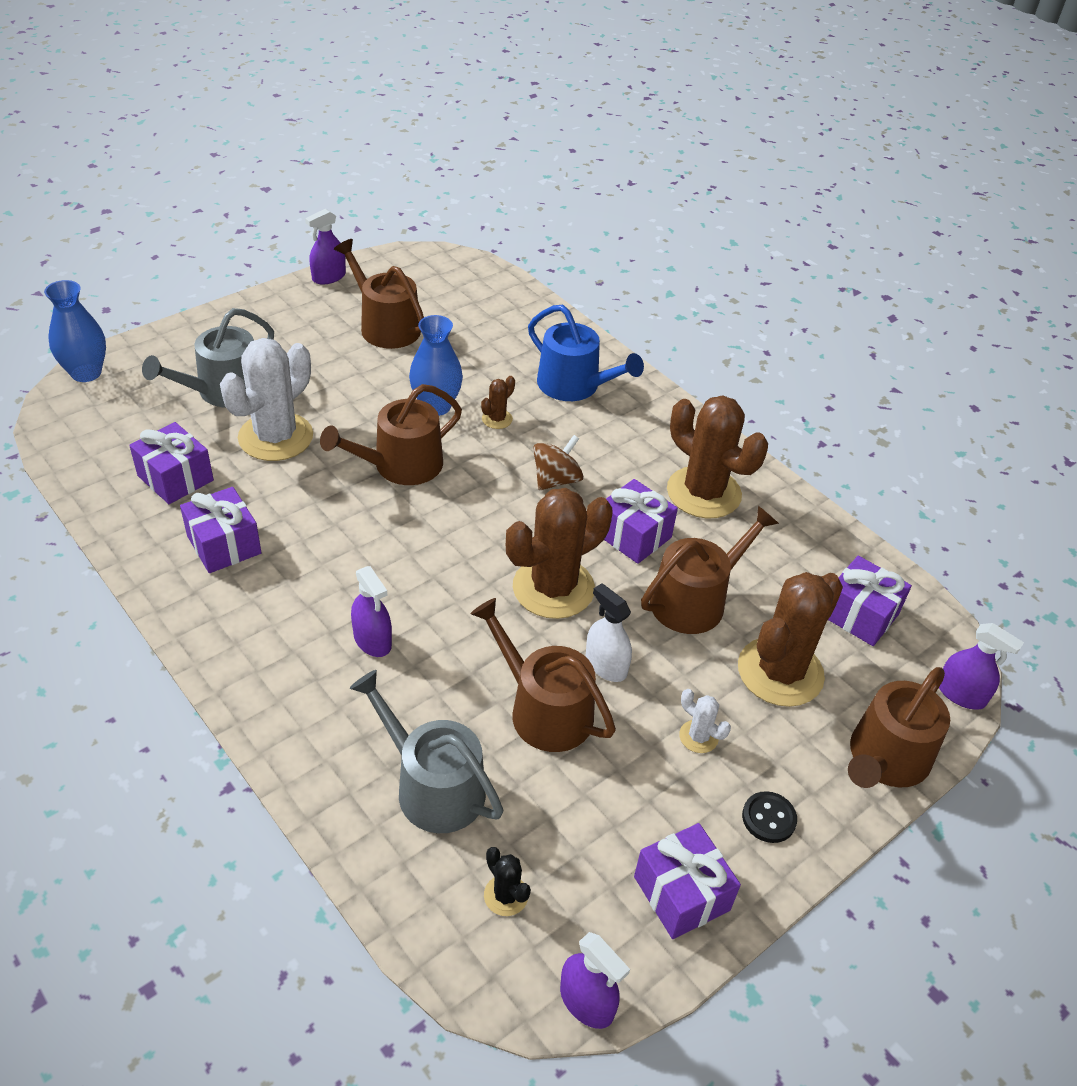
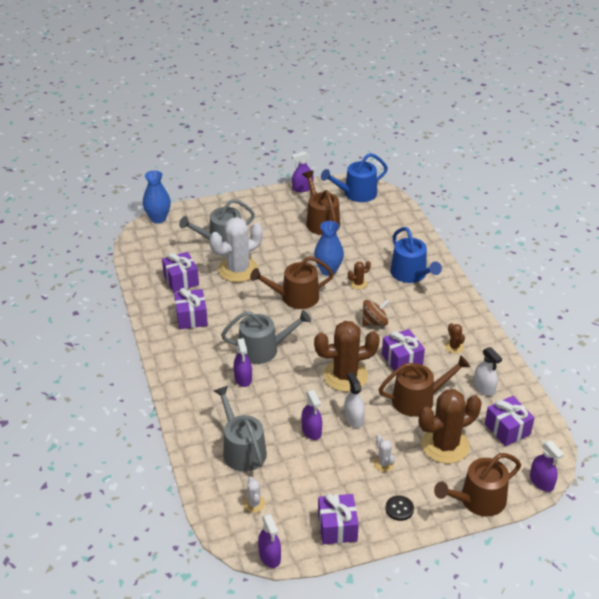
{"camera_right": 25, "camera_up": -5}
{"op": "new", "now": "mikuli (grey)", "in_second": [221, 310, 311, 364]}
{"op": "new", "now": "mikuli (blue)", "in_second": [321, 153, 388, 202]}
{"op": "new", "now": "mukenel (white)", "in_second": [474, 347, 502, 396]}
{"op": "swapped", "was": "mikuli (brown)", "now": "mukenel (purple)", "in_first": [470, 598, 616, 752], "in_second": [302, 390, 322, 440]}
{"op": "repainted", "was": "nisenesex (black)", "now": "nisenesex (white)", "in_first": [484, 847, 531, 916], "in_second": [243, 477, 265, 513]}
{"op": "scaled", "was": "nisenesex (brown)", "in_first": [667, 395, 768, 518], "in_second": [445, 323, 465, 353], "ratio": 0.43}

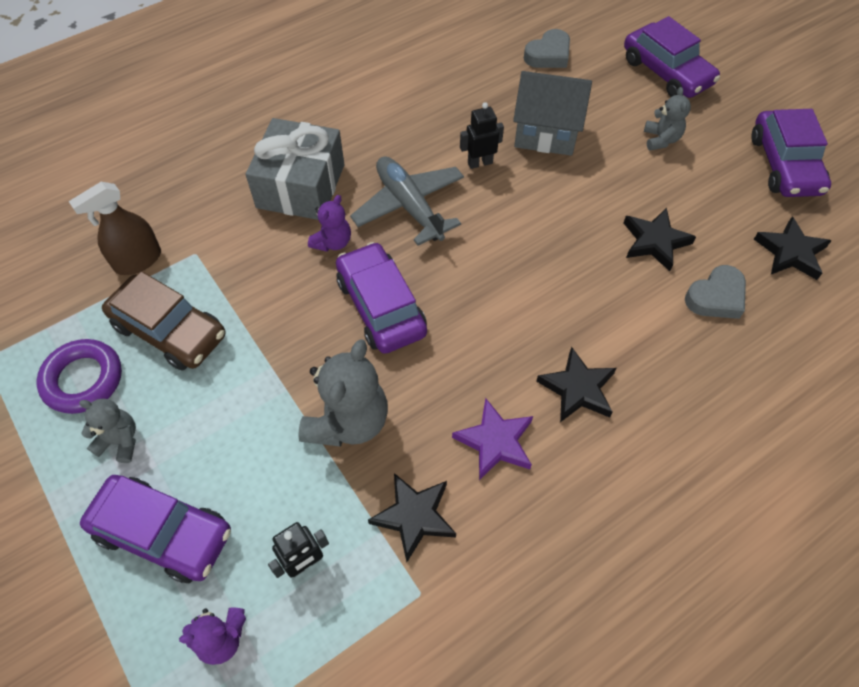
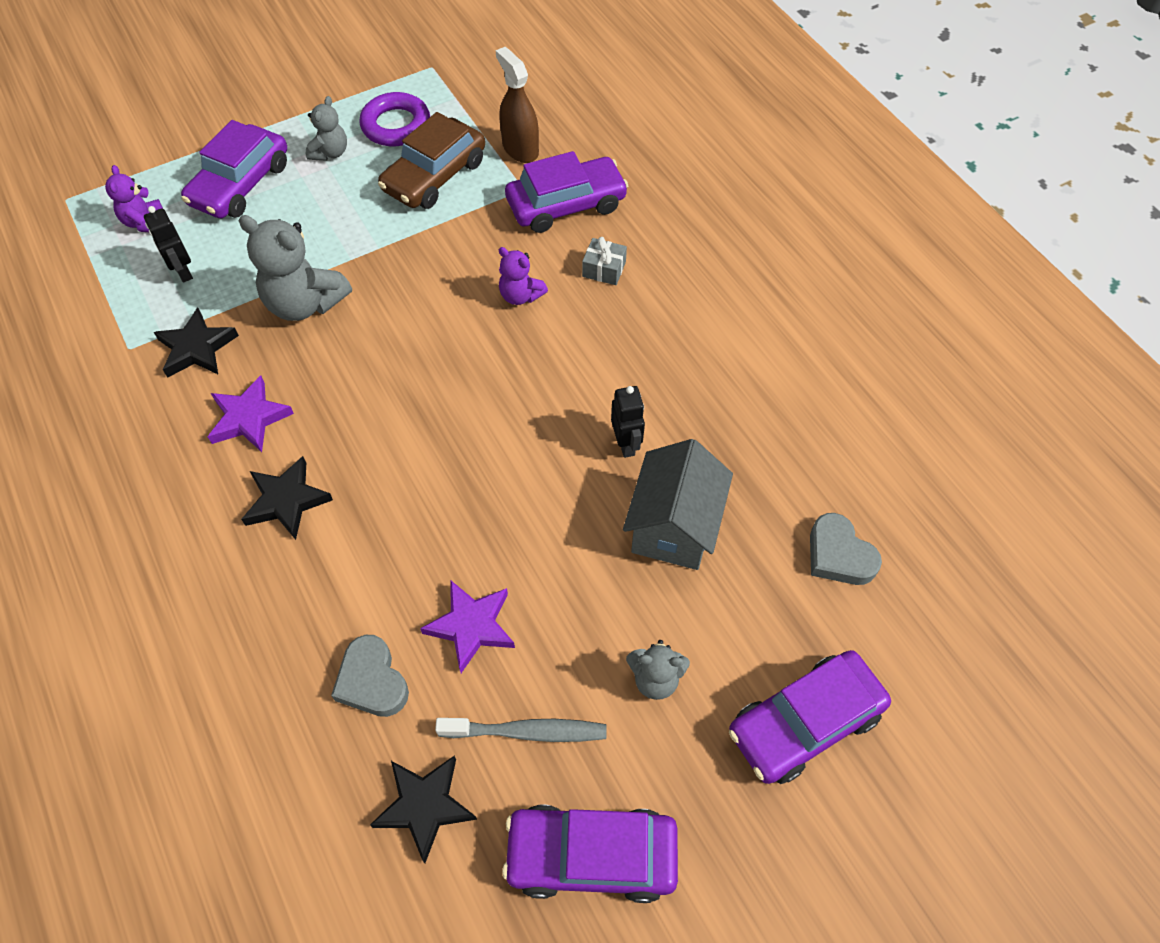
{"camera_right": 95, "camera_up": 0}
{"op": "gone", "was": "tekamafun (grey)", "in_first": [350, 156, 464, 246]}
{"op": "new", "now": "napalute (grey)", "in_second": [435, 718, 607, 742]}
{"op": "shifted", "was": "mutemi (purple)", "in_first": [336, 242, 427, 354], "in_second": [505, 151, 628, 233]}
{"op": "repainted", "was": "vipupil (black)", "now": "vipupil (purple)", "in_first": [624, 208, 696, 271], "in_second": [420, 580, 515, 673]}
{"op": "scaled", "was": "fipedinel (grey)", "in_first": [246, 118, 344, 220], "in_second": [582, 237, 627, 285], "ratio": 0.42}

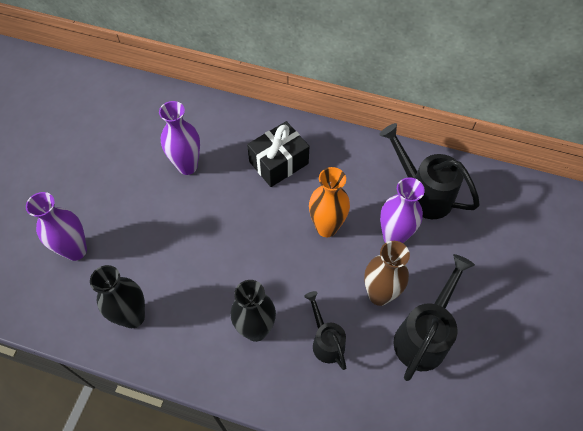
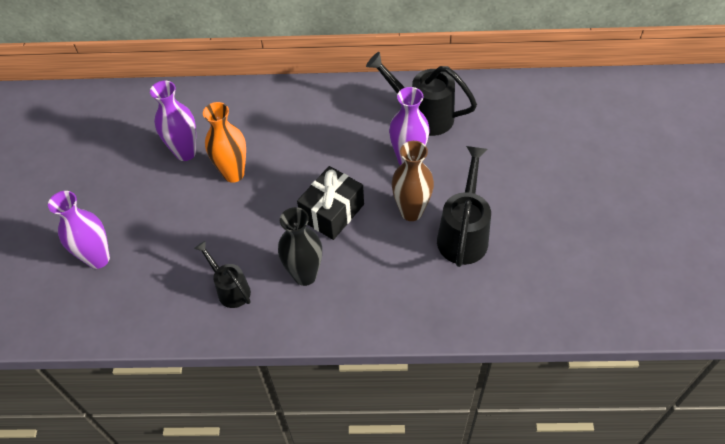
{"camera_right": -15, "camera_up": -5}
{"op": "gone", "was": "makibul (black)", "in_first": [90, 265, 145, 328]}
{"op": "shifted", "was": "fipedinel (black)", "in_first": [247, 121, 309, 187], "in_second": [297, 166, 364, 240]}
{"op": "shifted", "was": "mikuli (black)", "in_first": [304, 291, 346, 370], "in_second": [194, 241, 251, 308]}
{"op": "shifted", "was": "makibul (orange)", "in_first": [309, 167, 350, 237], "in_second": [203, 102, 246, 183]}

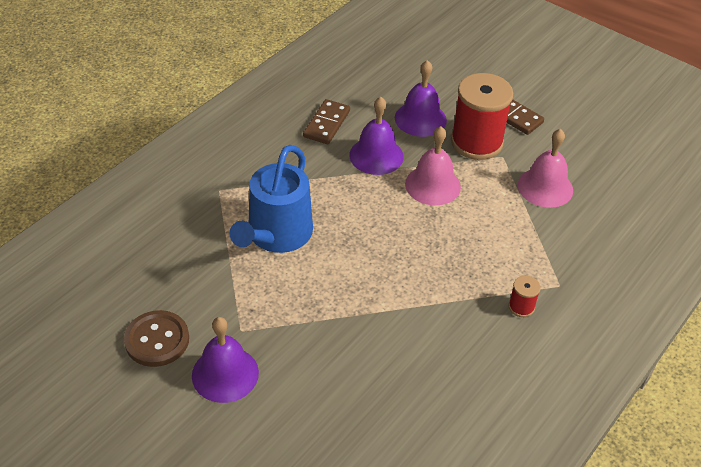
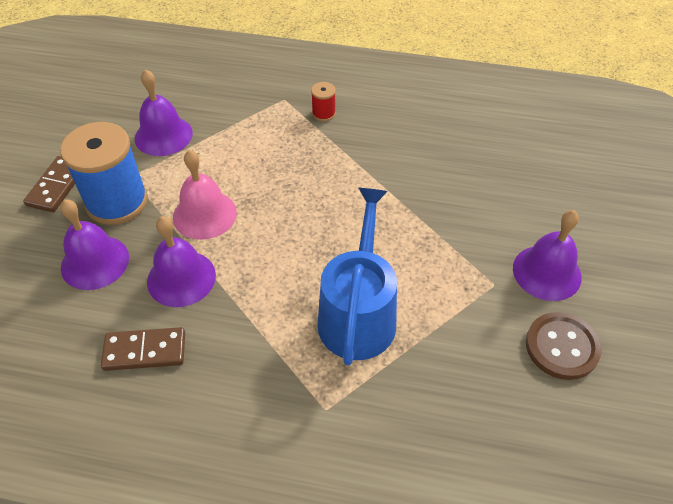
{"camera_right": -115, "camera_up": 5}
{"op": "repainted", "was": "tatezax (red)", "now": "tatezax (blue)", "in_first": [451, 73, 513, 160], "in_second": [60, 122, 148, 225]}
{"op": "repainted", "was": "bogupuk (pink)", "now": "bogupuk (purple)", "in_first": [518, 129, 573, 208], "in_second": [135, 69, 193, 156]}
{"op": "rotated", "was": "mikuli (blue)", "in_first": [230, 145, 313, 253], "in_second": [317, 188, 397, 365], "clockwise": -75}

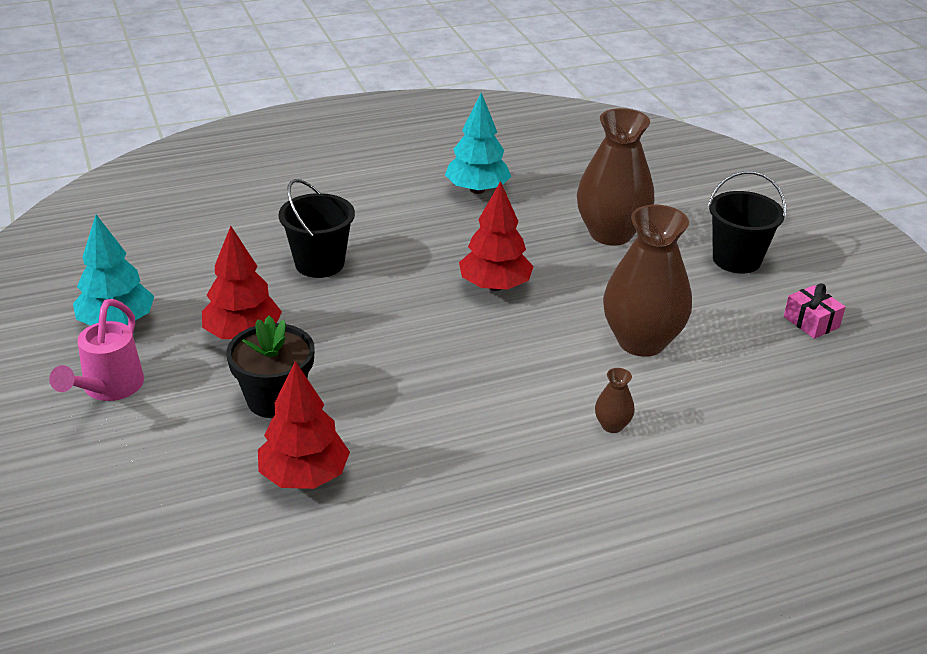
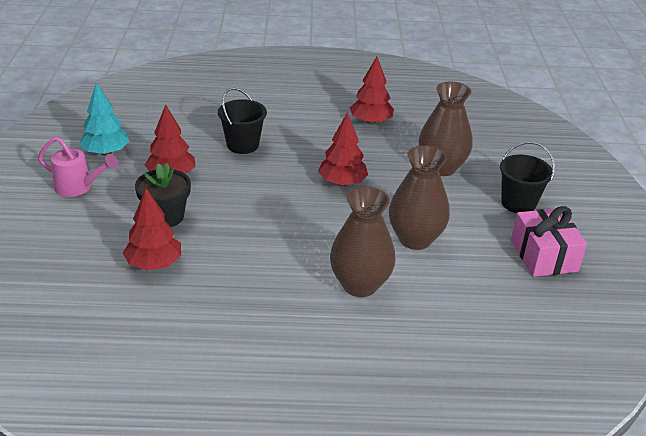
{"camera_right": 20, "camera_up": 0}
{"op": "repainted", "was": "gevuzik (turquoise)", "now": "gevuzik (red)", "in_first": [445, 93, 511, 194], "in_second": [350, 57, 394, 125]}
{"op": "rotated", "was": "mikuli (pink)", "in_first": [49, 299, 144, 401], "in_second": [38, 137, 118, 197], "clockwise": -105}
{"op": "scaled", "was": "makibul (brown)", "in_first": [595, 368, 635, 433], "in_second": [330, 187, 396, 297], "ratio": 2.41}
{"op": "scaled", "was": "fipedinel (pink)", "in_first": [784, 283, 846, 339], "in_second": [511, 206, 587, 277], "ratio": 1.88}

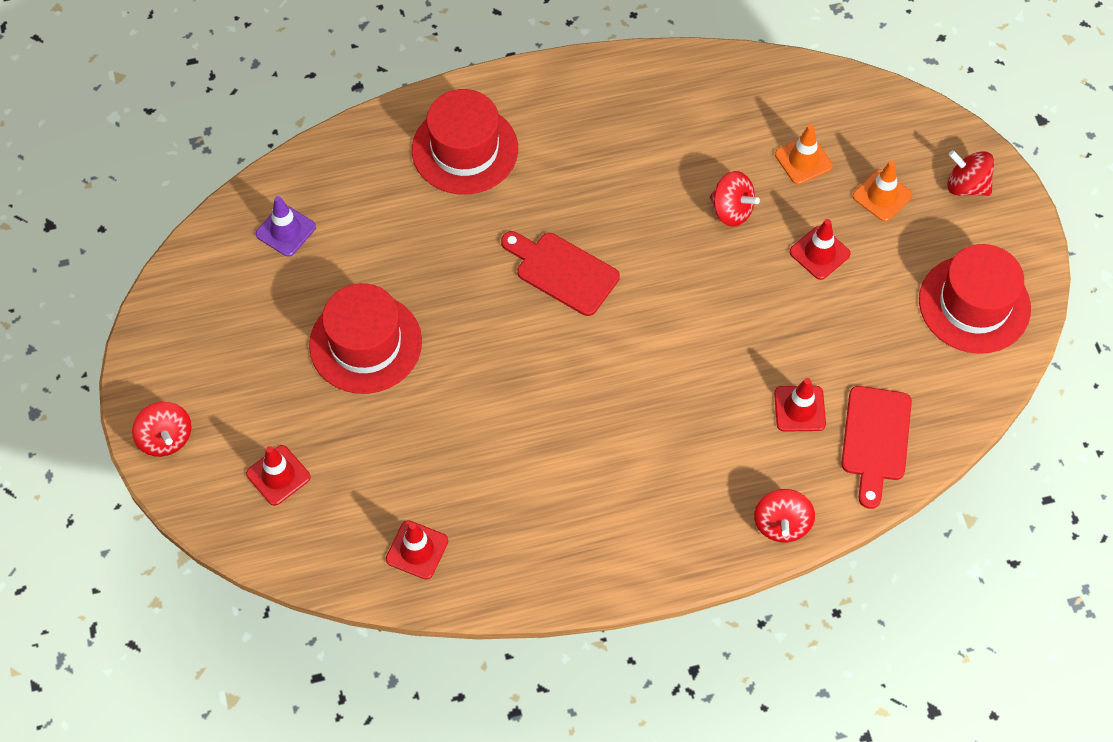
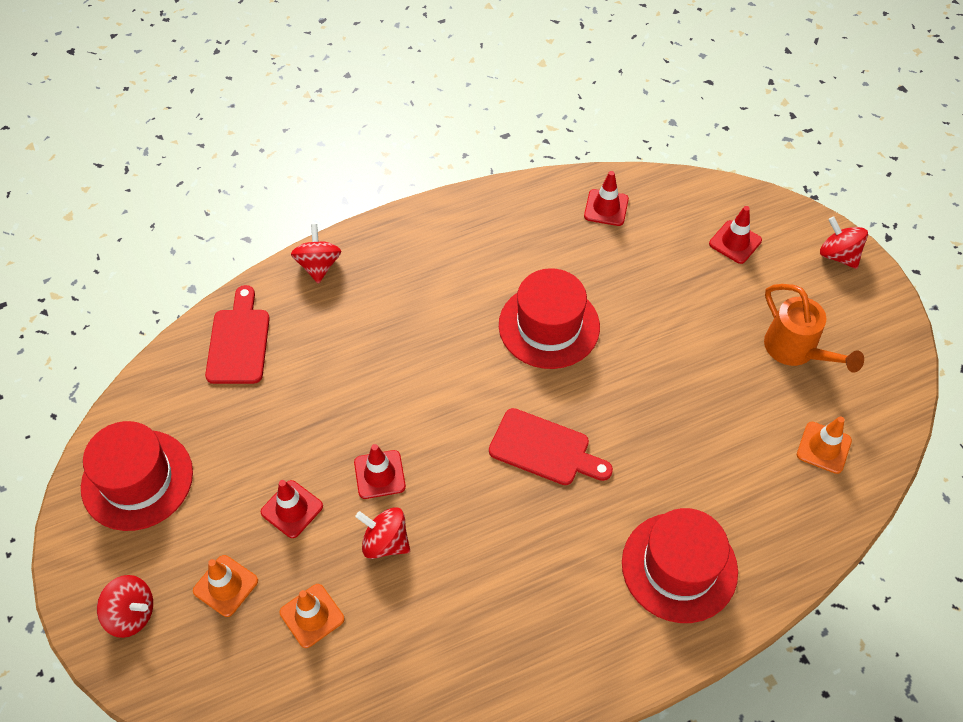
{"camera_right": 170, "camera_up": -5}
{"op": "new", "now": "mikuli (orange)", "in_second": [764, 284, 864, 373]}
{"op": "shifted", "was": "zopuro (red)", "in_first": [309, 283, 422, 394], "in_second": [499, 268, 600, 369]}
{"op": "shifted", "was": "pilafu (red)", "in_first": [774, 378, 826, 432], "in_second": [354, 444, 406, 499]}
{"op": "repainted", "was": "pilafu (purple)", "now": "pilafu (orange)", "in_first": [256, 196, 316, 257], "in_second": [797, 416, 852, 474]}

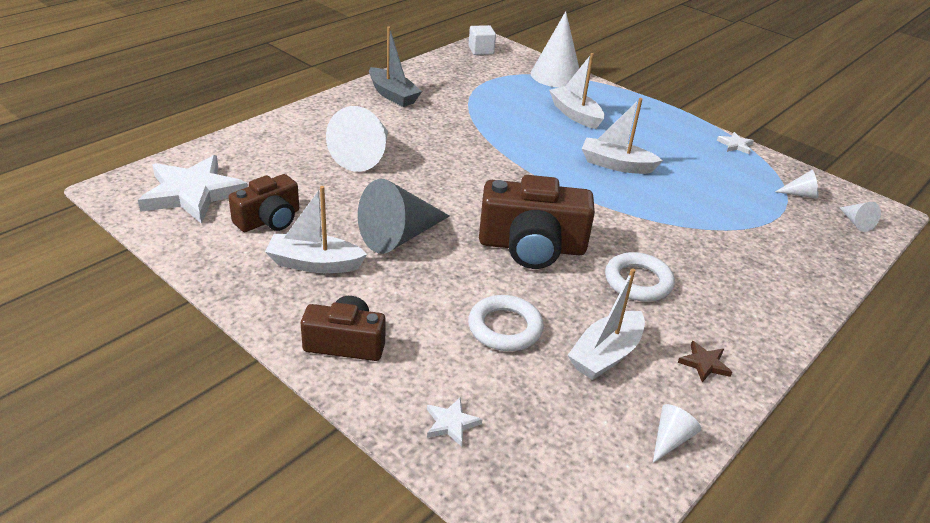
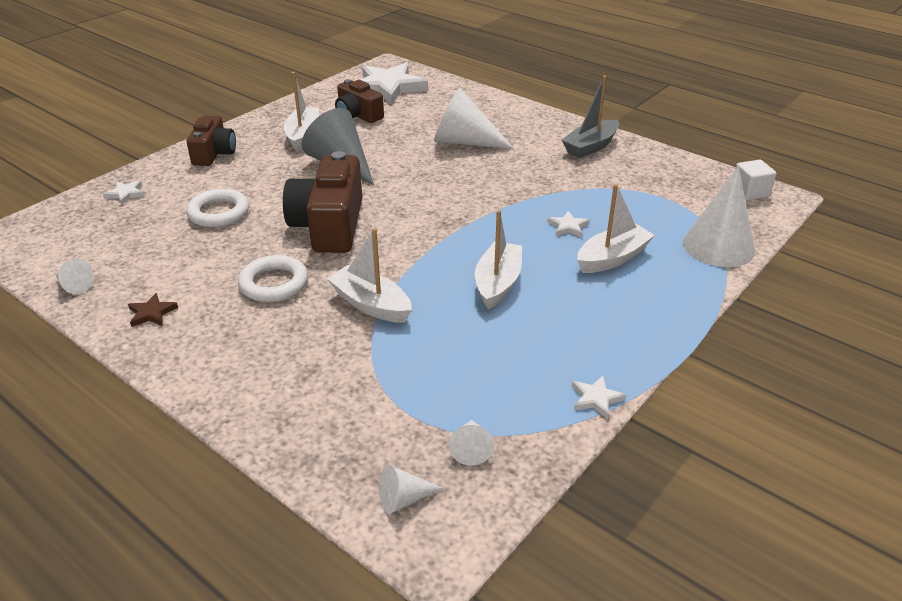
{"camera_right": 90, "camera_up": 0}
{"op": "new", "now": "vipupil (white)", "in_second": [547, 211, 590, 238]}
{"op": "shifted", "was": "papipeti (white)", "in_first": [568, 268, 645, 380], "in_second": [327, 228, 412, 323]}

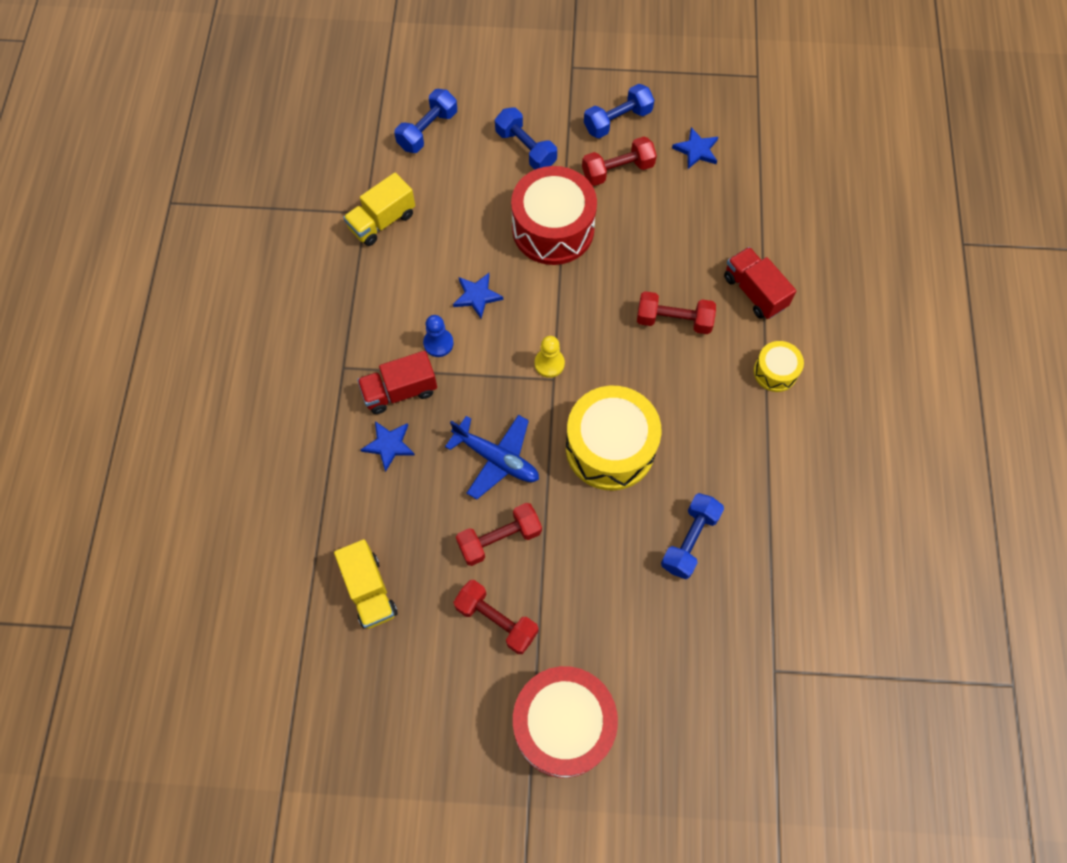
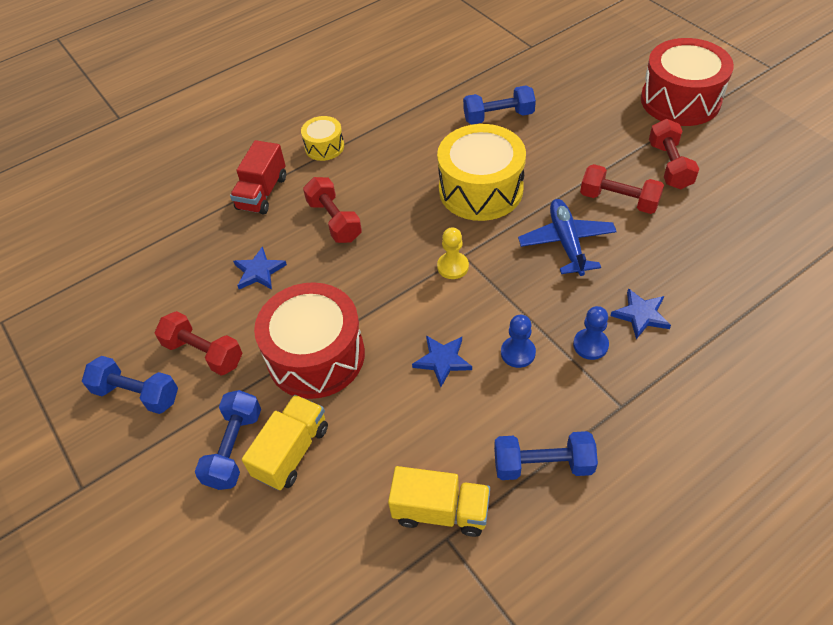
{"camera_right": -125, "camera_up": -15}
{"op": "shifted", "was": "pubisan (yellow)", "in_first": [334, 539, 398, 629], "in_second": [242, 395, 328, 490]}
{"op": "shifted", "was": "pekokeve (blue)", "in_first": [394, 89, 457, 153], "in_second": [494, 431, 598, 480]}
{"op": "shifted", "was": "vipupil (blue)", "in_first": [672, 127, 718, 169], "in_second": [233, 246, 287, 289]}
{"op": "swapped", "was": "pubisan (red)", "now": "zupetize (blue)", "in_first": [357, 351, 437, 414], "in_second": [573, 306, 609, 360]}

